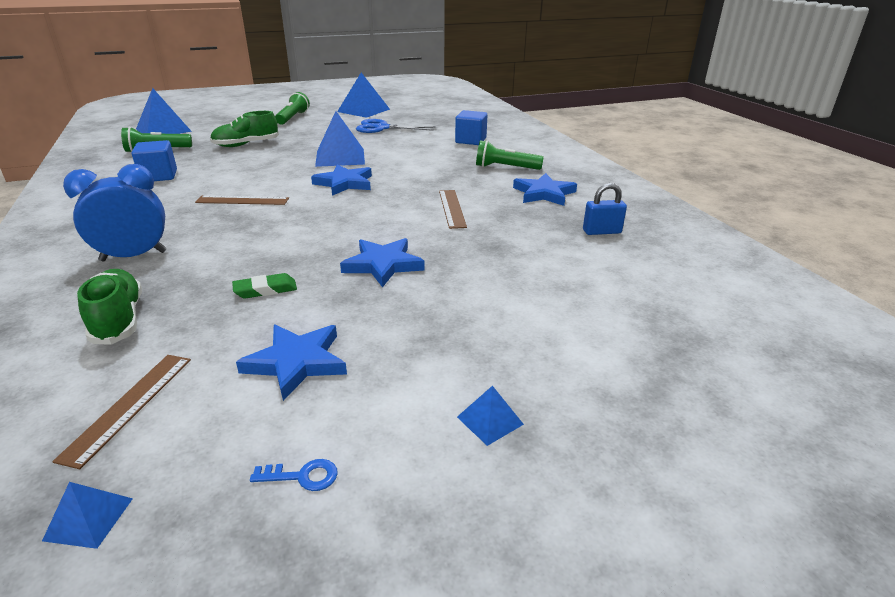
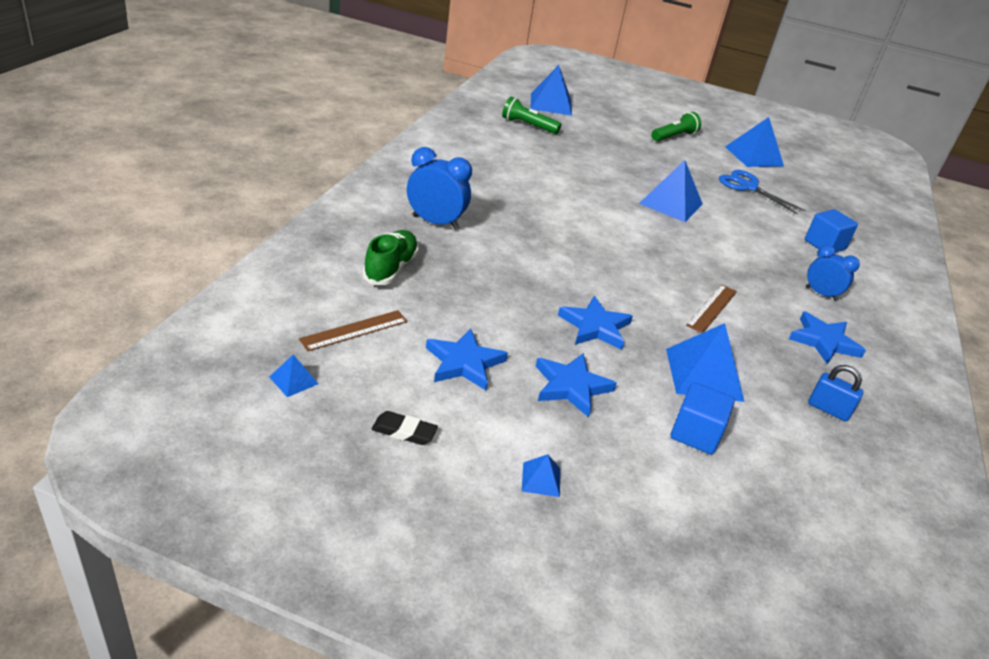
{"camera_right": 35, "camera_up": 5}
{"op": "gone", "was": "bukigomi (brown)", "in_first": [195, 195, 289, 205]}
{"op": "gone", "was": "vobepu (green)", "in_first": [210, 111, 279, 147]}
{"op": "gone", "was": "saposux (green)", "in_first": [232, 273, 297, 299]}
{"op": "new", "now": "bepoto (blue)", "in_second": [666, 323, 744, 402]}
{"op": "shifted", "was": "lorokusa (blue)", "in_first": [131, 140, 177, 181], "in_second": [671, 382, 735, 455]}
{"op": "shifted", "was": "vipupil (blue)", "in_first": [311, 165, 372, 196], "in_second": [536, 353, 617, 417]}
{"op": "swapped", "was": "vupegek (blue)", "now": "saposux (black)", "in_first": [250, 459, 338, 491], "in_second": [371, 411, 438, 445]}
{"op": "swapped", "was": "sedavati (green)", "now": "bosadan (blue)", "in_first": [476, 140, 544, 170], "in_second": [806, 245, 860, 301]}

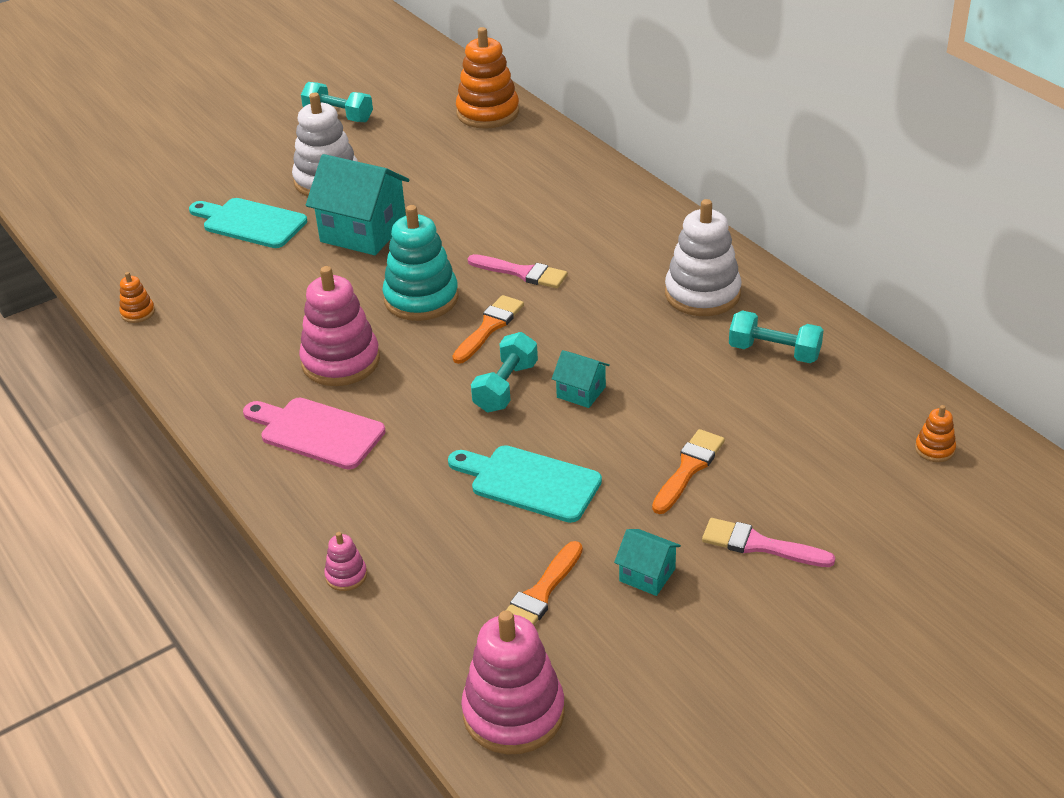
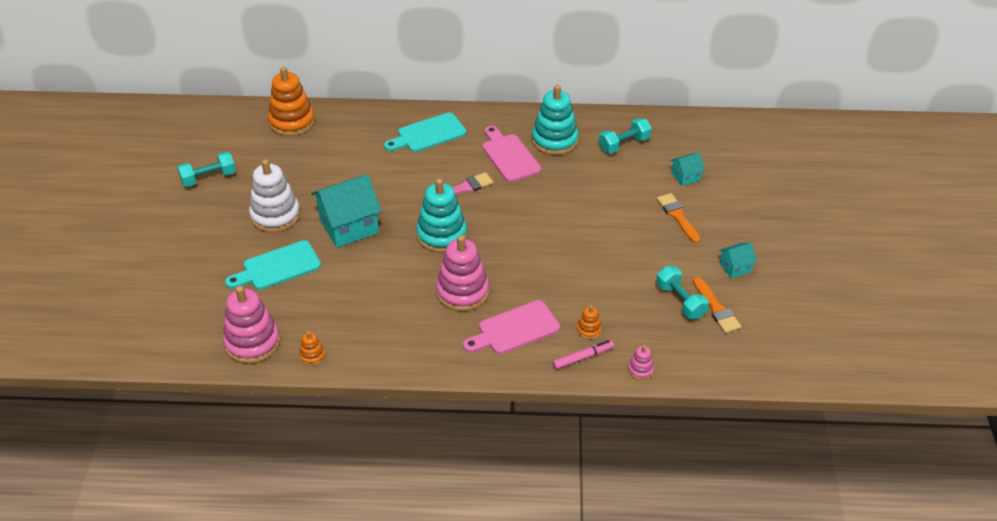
{"camera_right": -55, "camera_up": 5}
{"op": "gone", "was": "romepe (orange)", "in_first": [452, 295, 524, 364]}
{"op": "gone", "was": "romepe (pink)", "in_first": [702, 518, 835, 567]}
{"op": "new", "now": "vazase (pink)", "in_second": [482, 126, 541, 182]}
{"op": "new", "now": "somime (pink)", "in_second": [553, 340, 614, 369]}
{"op": "shifted", "was": "vazase (turquoise)", "in_first": [448, 445, 602, 523], "in_second": [384, 113, 467, 152]}
{"op": "shifted", "was": "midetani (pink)", "in_first": [461, 610, 565, 754], "in_second": [223, 286, 280, 364]}
{"op": "shifted", "was": "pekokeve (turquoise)", "in_first": [471, 332, 538, 413], "in_second": [656, 266, 709, 319]}
{"op": "shifted", "was": "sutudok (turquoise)", "in_first": [552, 350, 610, 408], "in_second": [671, 153, 705, 186]}
{"op": "shifted", "was": "midetani (orange)", "in_first": [915, 405, 956, 462], "in_second": [577, 305, 602, 339]}
{"op": "repainted", "was": "midetani (white)", "now": "midetani (turquoise)", "in_first": [665, 199, 742, 316], "in_second": [532, 85, 579, 155]}

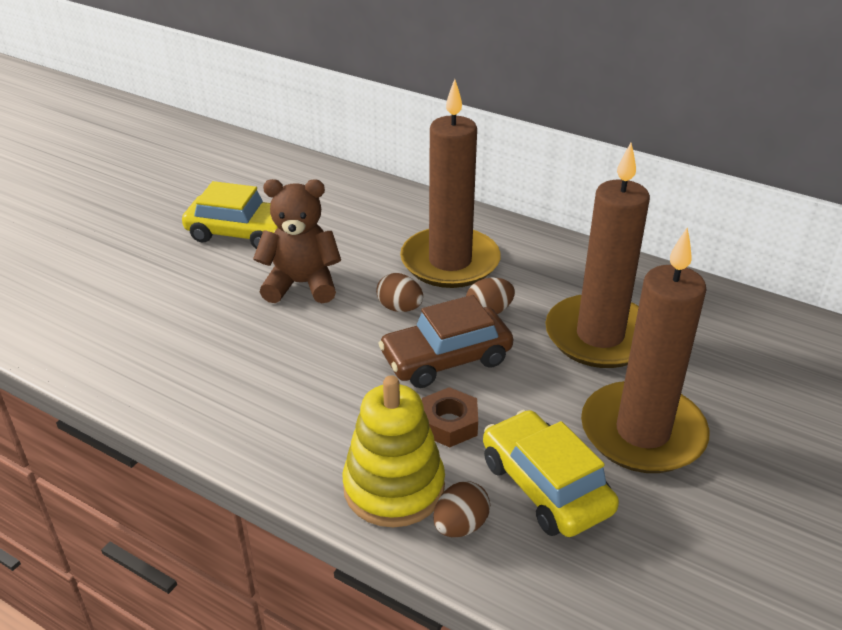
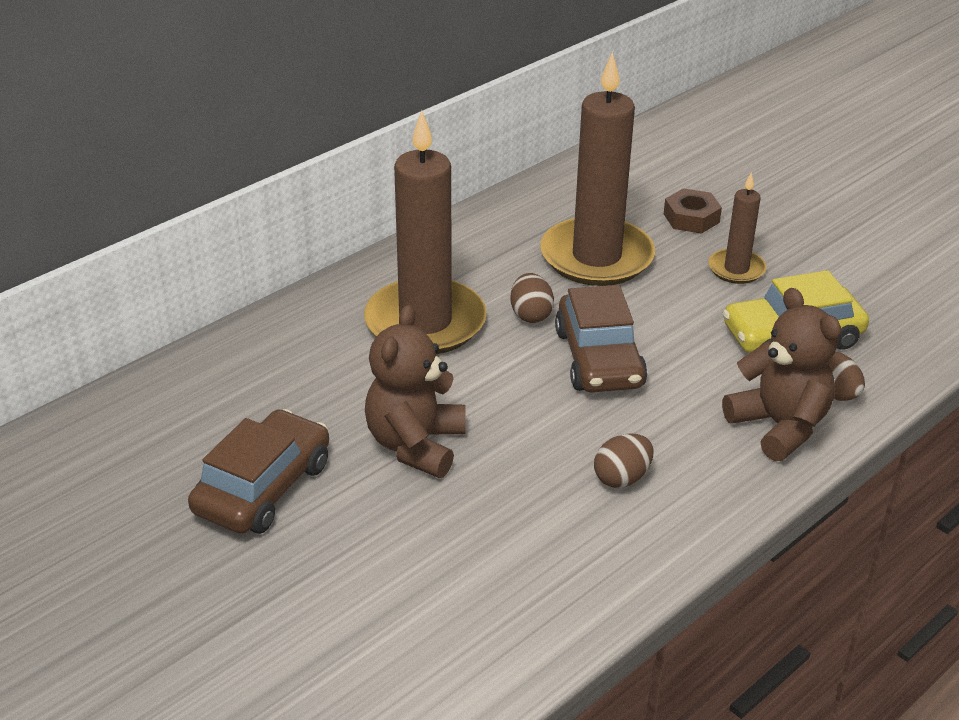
{"camera_right": -75, "camera_up": 0}
{"op": "shifted", "was": "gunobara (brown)", "in_first": [376, 273, 423, 312], "in_second": [594, 434, 654, 488]}
{"op": "shifted", "was": "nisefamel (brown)", "in_first": [422, 387, 478, 447], "in_second": [664, 188, 722, 234]}
{"op": "swapped", "was": "midetani (yellow)", "now": "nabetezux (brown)", "in_first": [343, 375, 445, 527], "in_second": [722, 288, 841, 461]}
{"op": "repainted", "was": "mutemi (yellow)", "now": "mutemi (brown)", "in_first": [182, 181, 278, 249], "in_second": [188, 409, 329, 534]}
{"op": "scaled", "was": "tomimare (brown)", "in_first": [581, 228, 709, 473], "in_second": [708, 172, 767, 284], "ratio": 0.5}

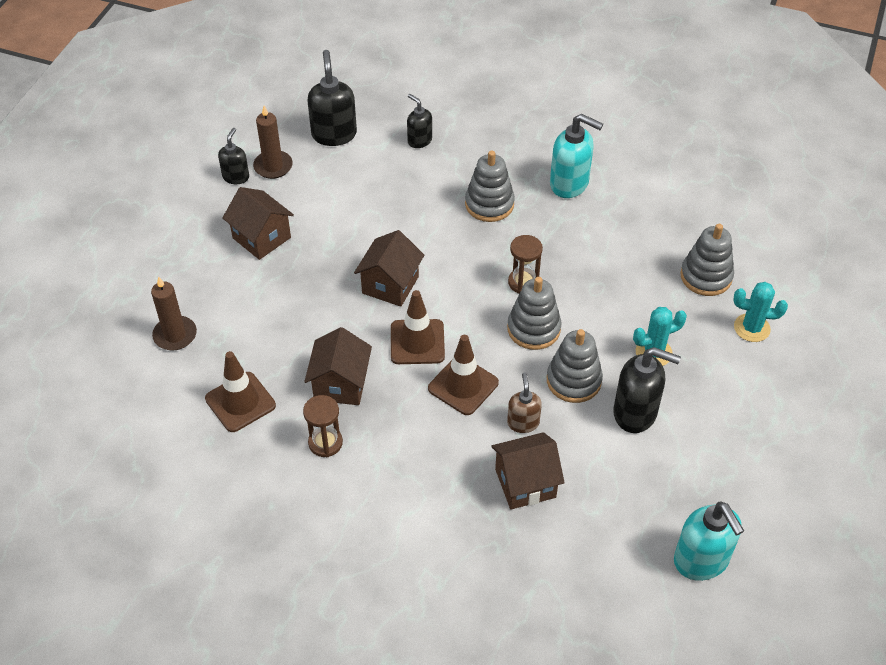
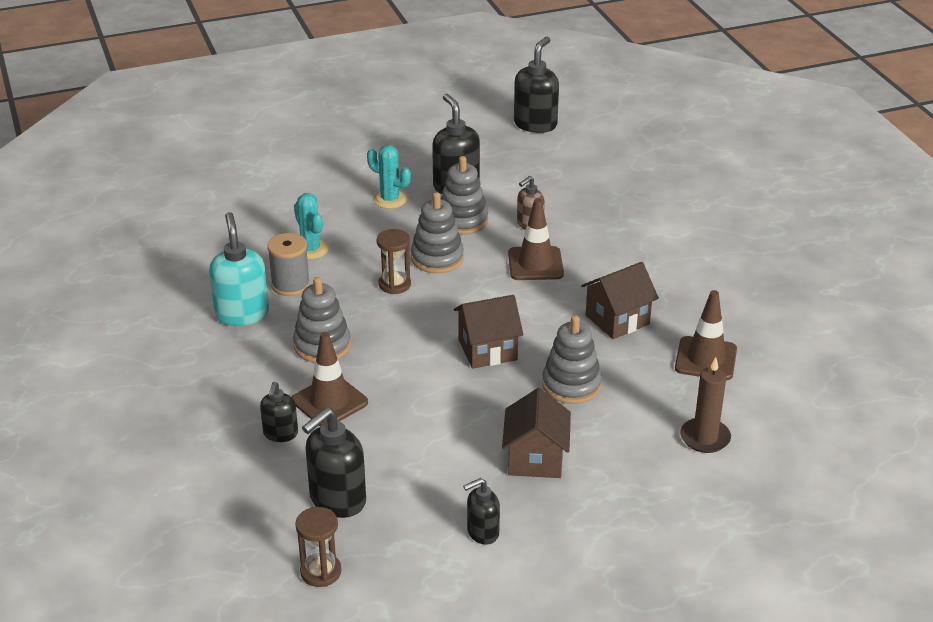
{"camera_right": -130, "camera_up": -15}
{"op": "gone", "was": "tomimare (brown)", "in_first": [253, 106, 293, 179]}
{"op": "gone", "was": "sutudok (brown)", "in_first": [491, 432, 565, 509]}
{"op": "new", "now": "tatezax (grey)", "in_second": [267, 233, 310, 296]}
{"op": "shifted", "was": "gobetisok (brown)", "in_first": [303, 395, 343, 457], "in_second": [295, 507, 341, 587]}
{"op": "shifted", "was": "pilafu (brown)", "in_first": [391, 290, 445, 364], "in_second": [292, 332, 368, 427]}
{"op": "shifted", "was": "midetani (grey)", "in_first": [680, 224, 734, 296], "in_second": [542, 315, 602, 404]}
{"op": "shifted", "was": "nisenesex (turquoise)", "in_first": [734, 282, 788, 342], "in_second": [294, 193, 329, 259]}
{"op": "repainted", "was": "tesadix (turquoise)", "now": "tesadix (black)", "in_first": [674, 502, 744, 581], "in_second": [514, 37, 559, 133]}

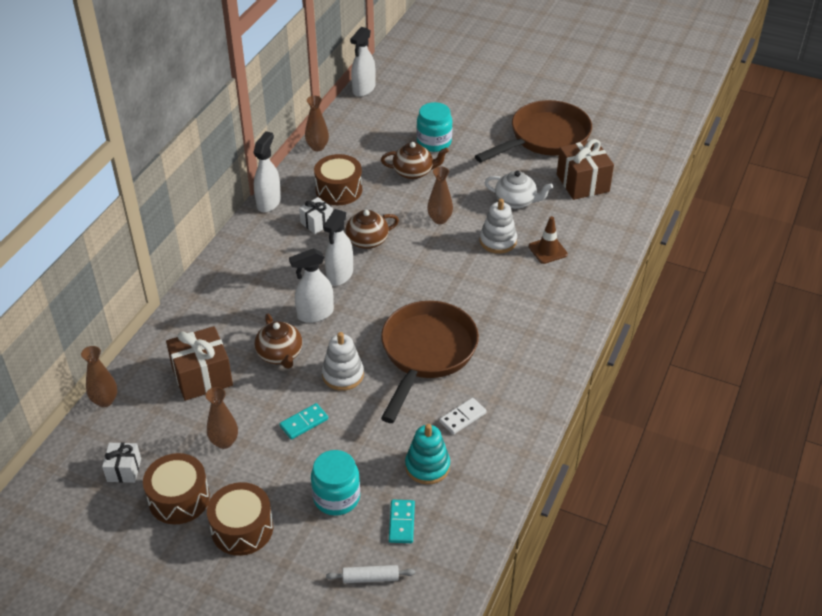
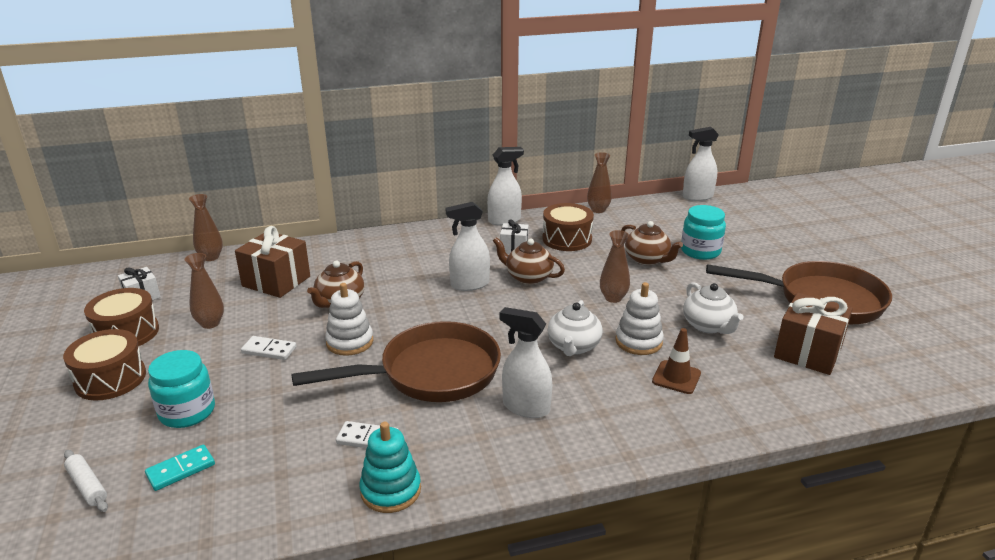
{"camera_right": 50, "camera_up": -15}
{"op": "new", "now": "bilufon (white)", "in_second": [548, 300, 603, 356]}
{"op": "shifted", "was": "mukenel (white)", "in_first": [289, 248, 334, 323], "in_second": [499, 307, 552, 418]}
{"op": "shifted", "was": "midetani (turquoise)", "in_first": [405, 424, 450, 485], "in_second": [359, 422, 421, 513]}
{"op": "repainted", "was": "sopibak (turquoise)", "now": "sopibak (white)", "in_first": [280, 403, 328, 440], "in_second": [241, 336, 296, 360]}

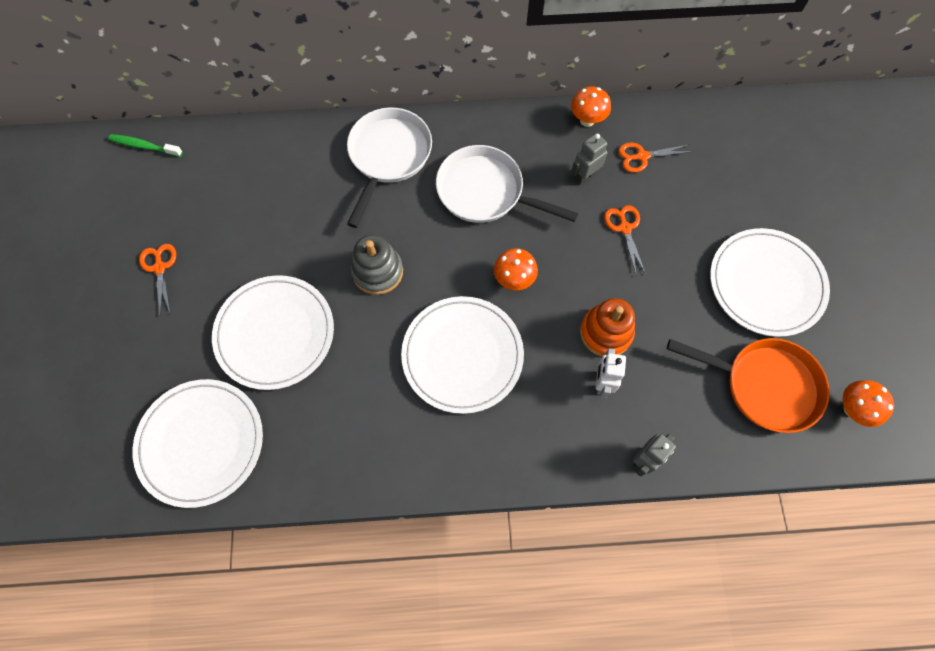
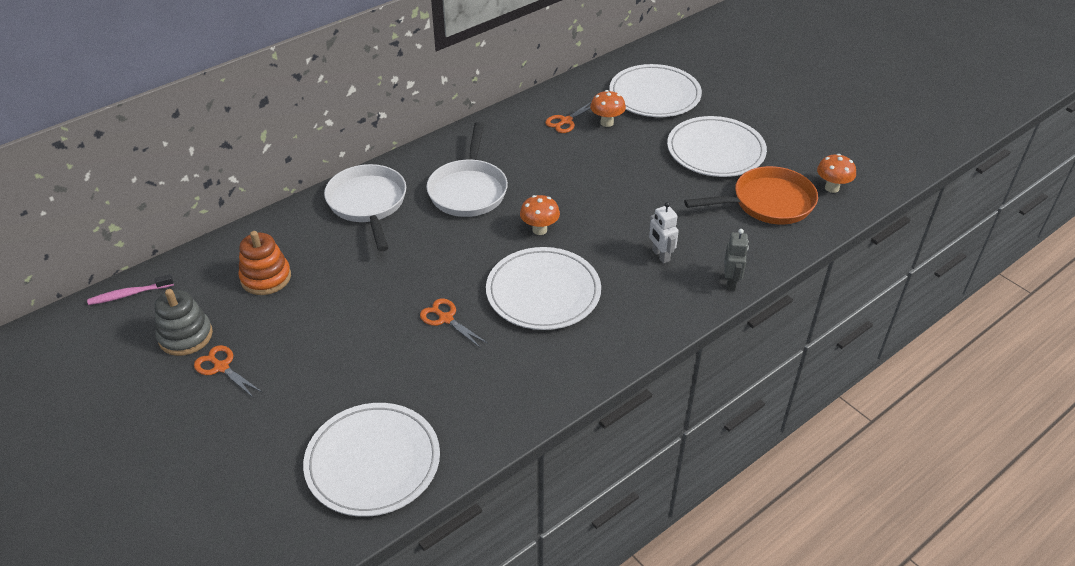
{"camera_right": -35, "camera_up": -25}
{"op": "gone", "was": "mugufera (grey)", "in_first": [571, 133, 608, 185]}
{"op": "shifted", "was": "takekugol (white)", "in_first": [212, 275, 334, 390], "in_second": [609, 64, 702, 117]}
{"op": "shifted", "was": "midetani (grey)", "in_first": [351, 235, 403, 295], "in_second": [154, 289, 213, 356]}
{"op": "shifted", "was": "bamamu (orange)", "in_first": [571, 86, 611, 127], "in_second": [590, 90, 626, 127]}
{"op": "shifted", "was": "midetani (orange)", "in_first": [580, 298, 635, 357], "in_second": [238, 231, 291, 295]}
{"op": "shifted", "was": "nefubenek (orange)", "in_first": [604, 205, 646, 274], "in_second": [420, 298, 487, 348]}
{"op": "repainted", "was": "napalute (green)", "now": "napalute (pink)", "in_first": [109, 134, 183, 157], "in_second": [87, 274, 174, 305]}
{"op": "rotated", "was": "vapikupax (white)", "in_first": [436, 145, 578, 223], "in_second": [427, 122, 508, 217], "clockwise": -75}

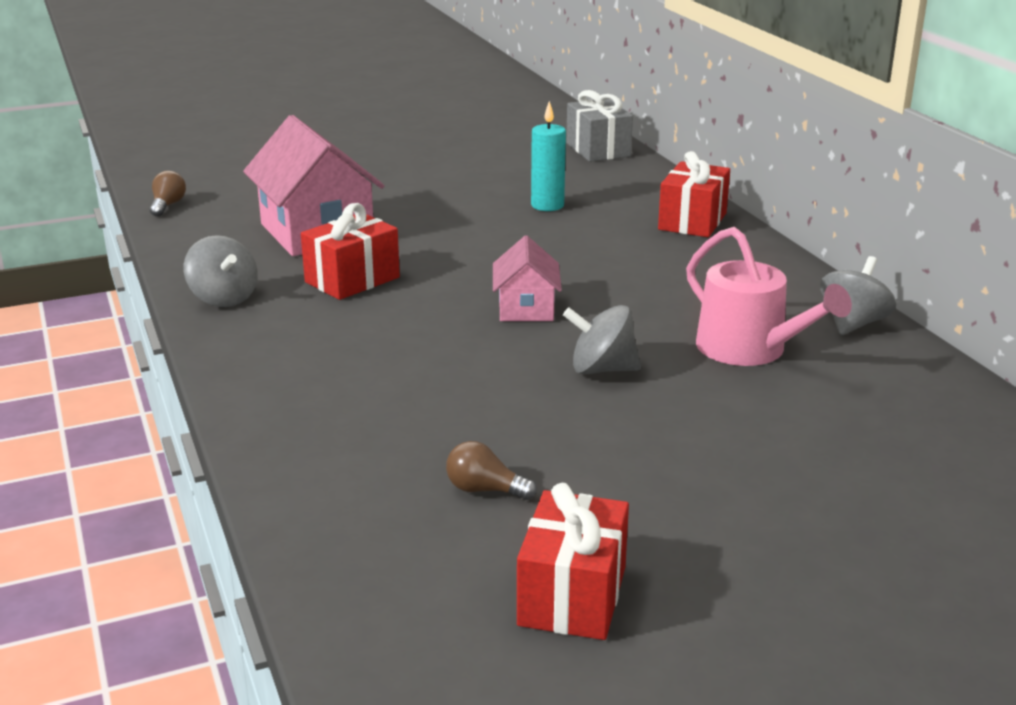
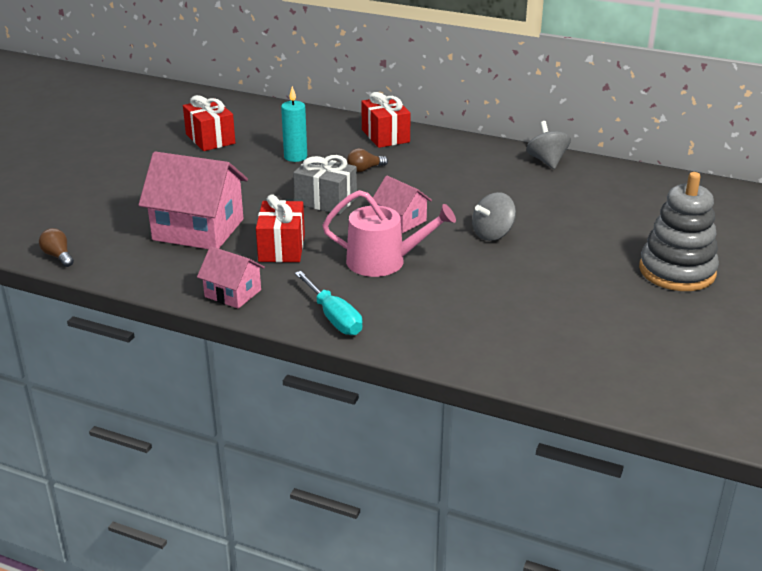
{"camera_right": -45, "camera_up": 5}
{"op": "new", "now": "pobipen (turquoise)", "in_second": [295, 271, 363, 335]}
{"op": "new", "now": "midetani (grey)", "in_second": [639, 172, 719, 291]}
{"op": "shifted", "was": "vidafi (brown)", "in_first": [446, 441, 537, 500], "in_second": [347, 148, 388, 172]}
{"op": "shifted", "was": "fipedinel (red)", "in_first": [517, 483, 629, 640], "in_second": [183, 95, 235, 151]}
{"op": "shifted", "was": "fipedinel (grey)", "in_first": [566, 90, 633, 162], "in_second": [293, 155, 357, 215]}
{"op": "shifted", "was": "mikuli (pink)", "in_first": [686, 227, 852, 366], "in_second": [322, 190, 456, 277]}
{"op": "swapped", "was": "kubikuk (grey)", "now": "sutudok (pink)", "in_first": [184, 235, 258, 307], "in_second": [197, 246, 265, 309]}

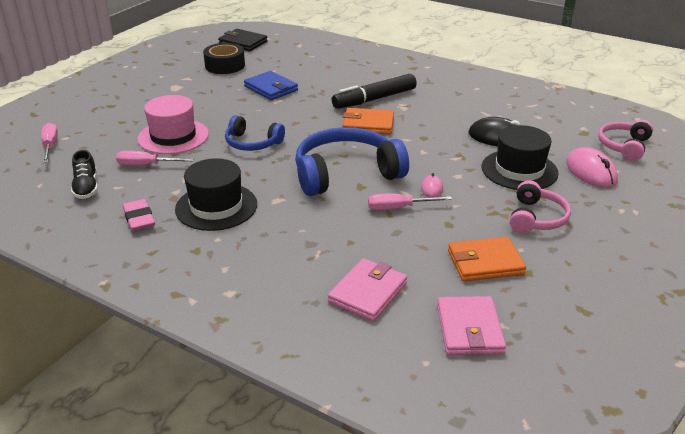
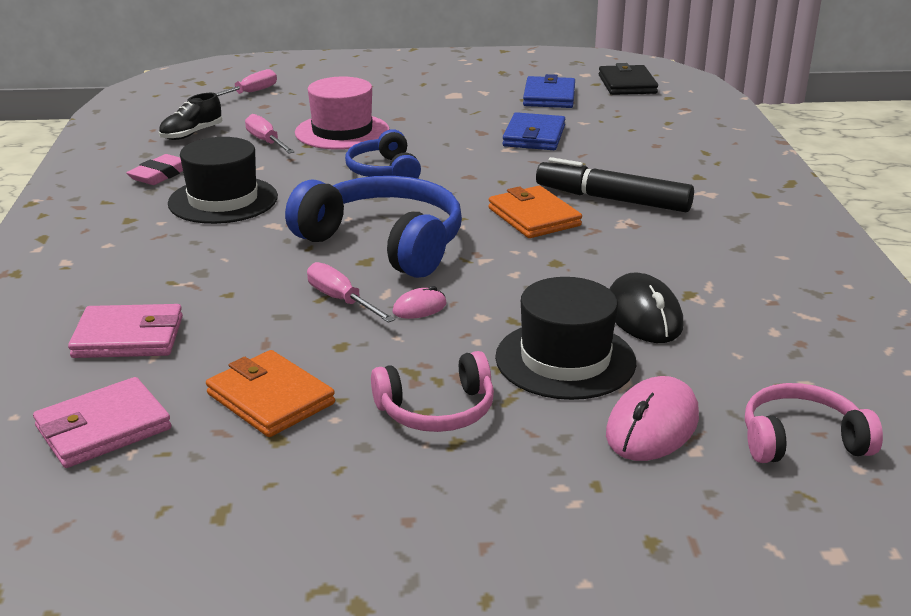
{"camera_right": 55, "camera_up": -5}
{"op": "swapped", "was": "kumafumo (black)", "now": "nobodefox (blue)", "in_first": [203, 43, 245, 74], "in_second": [523, 74, 575, 108]}

